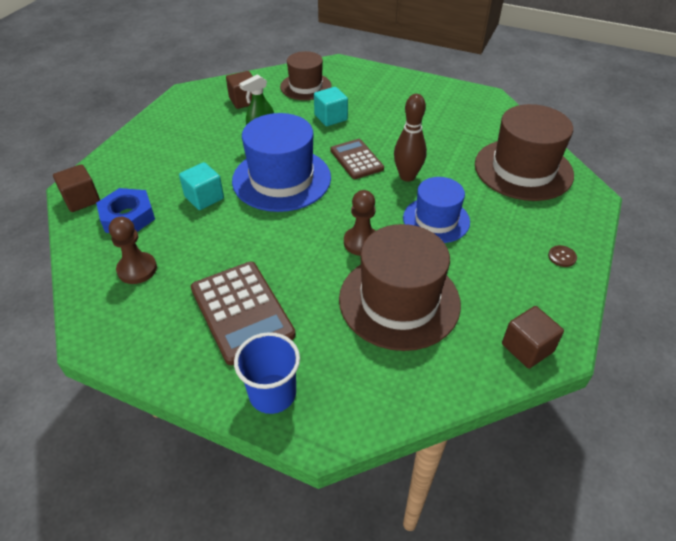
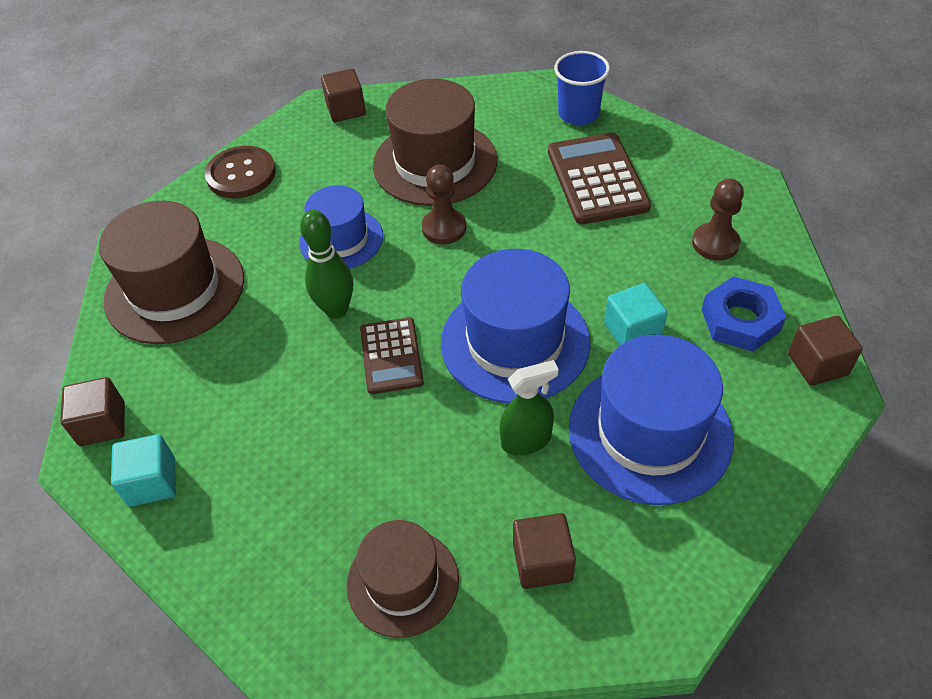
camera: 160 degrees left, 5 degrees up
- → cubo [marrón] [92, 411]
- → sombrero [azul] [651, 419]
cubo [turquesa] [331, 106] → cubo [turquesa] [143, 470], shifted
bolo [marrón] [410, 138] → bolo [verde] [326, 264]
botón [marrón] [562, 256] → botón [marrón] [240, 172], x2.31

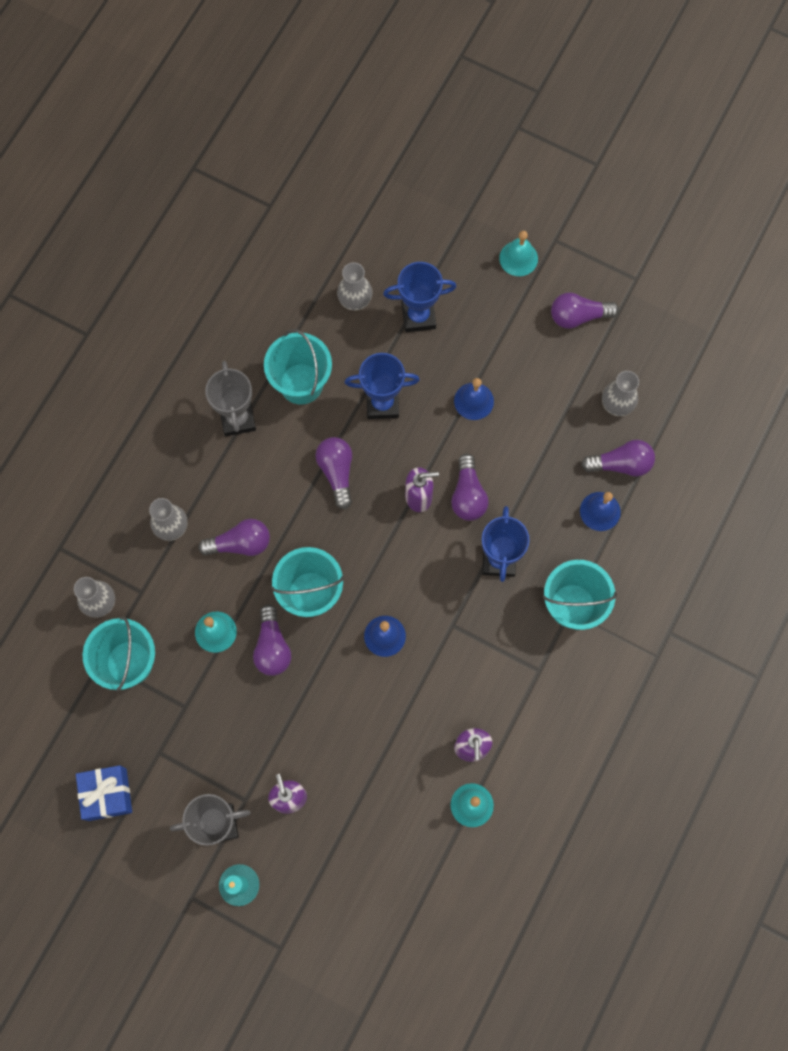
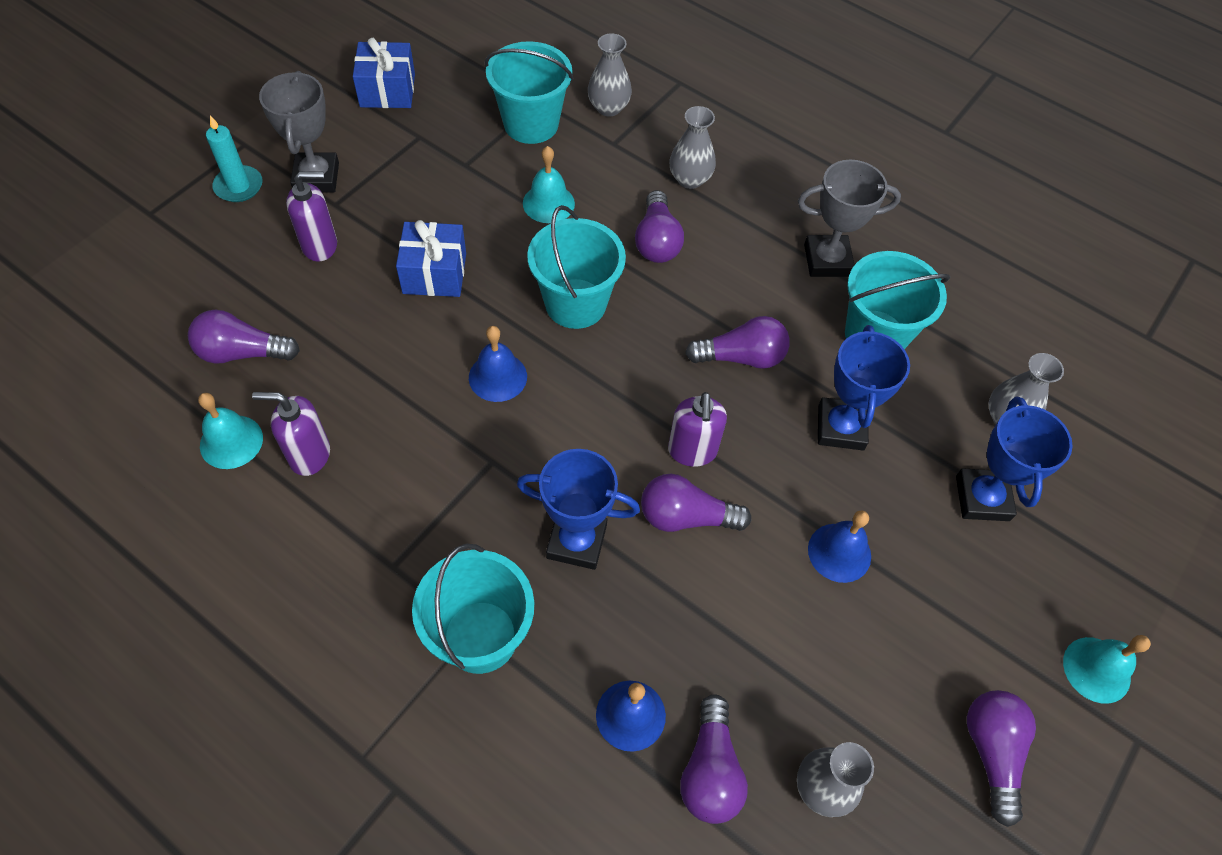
camera: 95 degrees right, 15 degrees down
- → regalo [azul] [431, 258]
bombilla [morado] [272, 640] → bombilla [morado] [244, 337], shifted

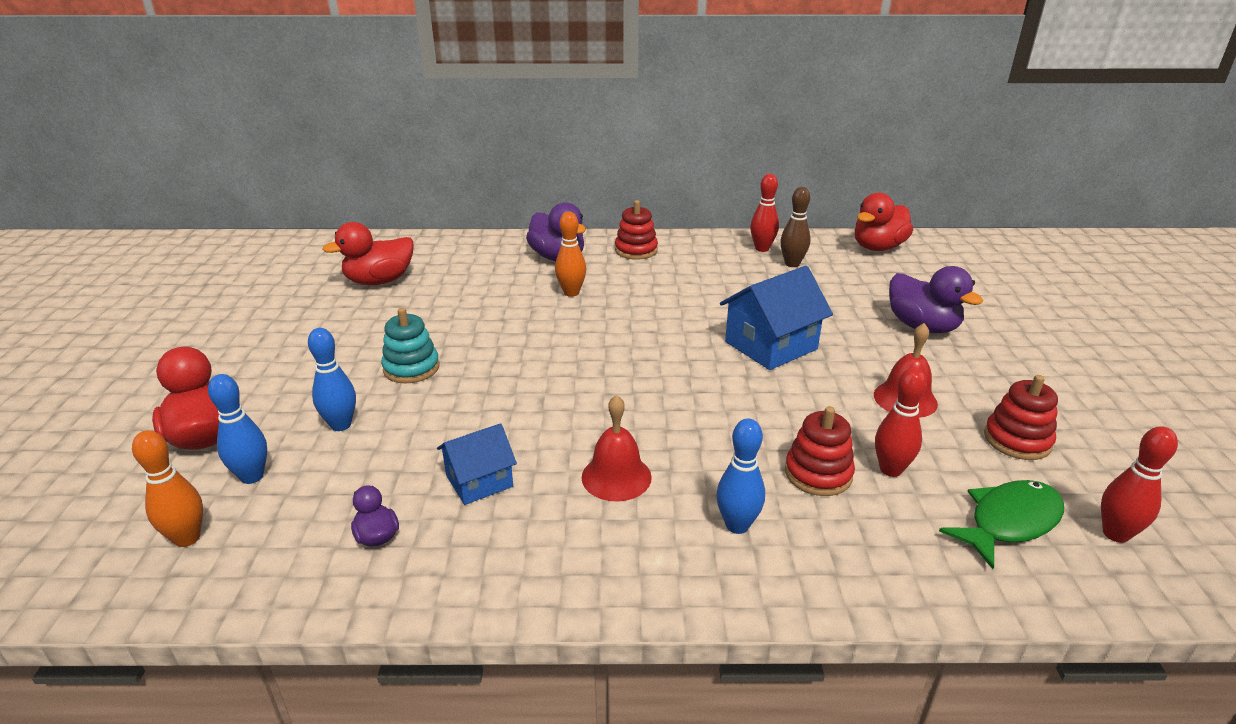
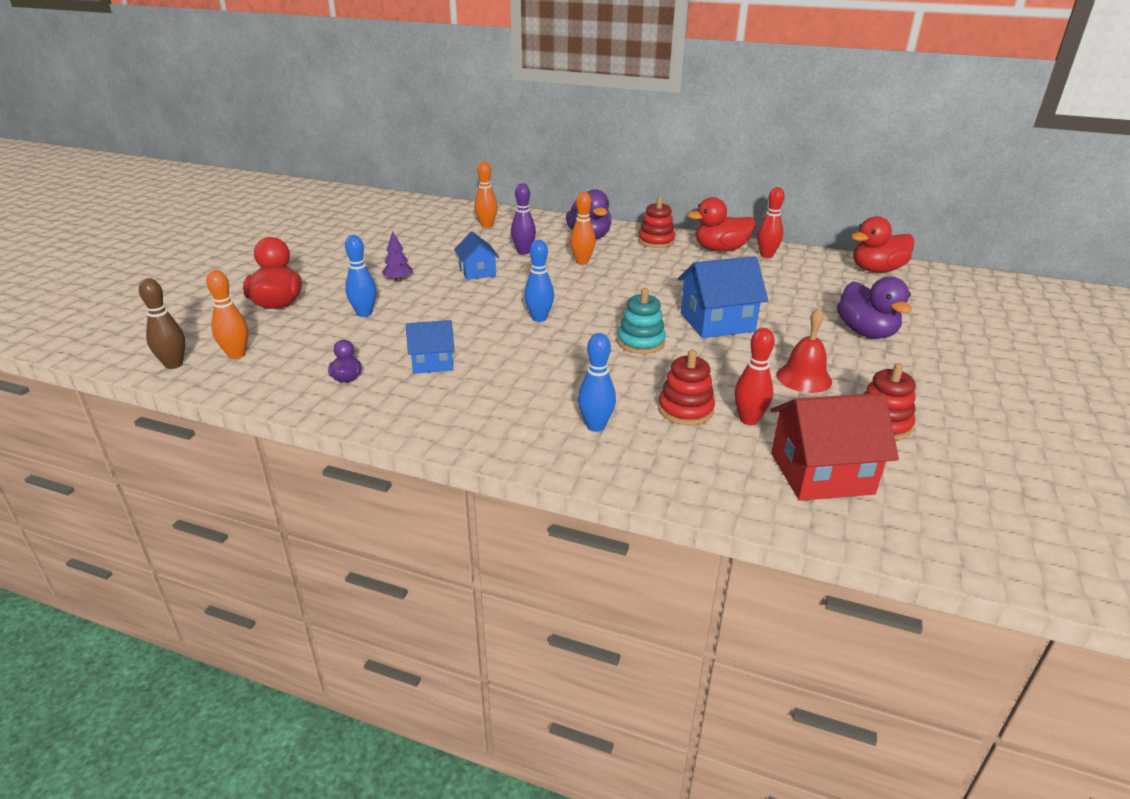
camera: 20 degrees right, 0 degrees up
campana [rojo] [617, 448] → -
bolo [rojo] [1139, 484] → -
- → árbol [morado] [397, 256]
- → casa [azul] [477, 256]
- → bolo [naranja] [486, 194]
- → bolo [morado] [523, 219]
bolo [azul] [237, 429] → bolo [azul] [539, 281], shifted
pato [rojo] [368, 253] → pato [rojo] [722, 224], shifted
juguete apilable [turquesa] [410, 345] → juguete apilable [turquesa] [641, 321], shifted
bolo [marrón] [795, 227] → bolo [marrón] [162, 323], shifted
pez [verde] [1001, 524] → casa [rojo] [835, 447]

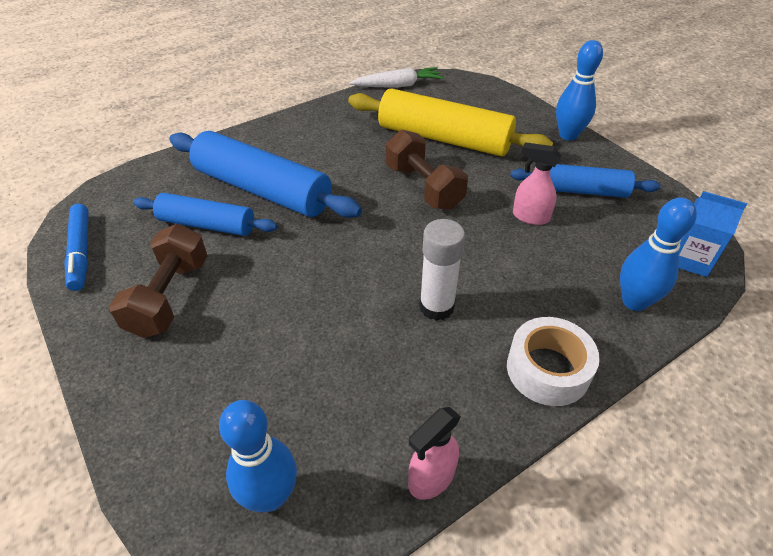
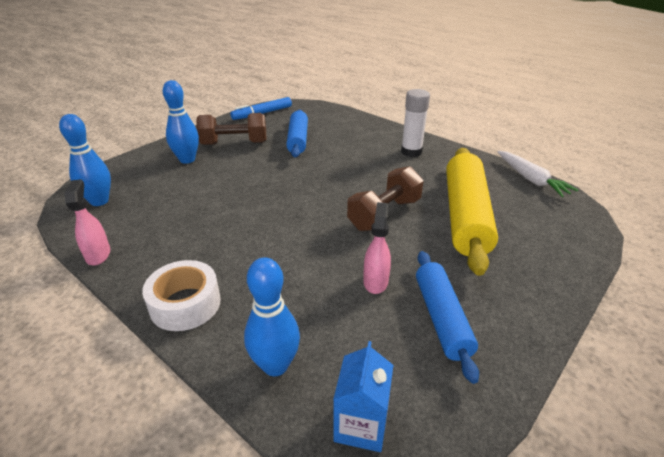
camera: 75 degrees right, 10 degrees down
rodillo [azul] [265, 174] → -
barra de pegamento [blanco] [442, 270] → barra de pegamento [blanco] [415, 123], shifted
bolo [azul] [579, 90] → bolo [azul] [181, 122], shifted
pulverizador [rosa] [434, 453] → pulverizador [rosa] [87, 222], 45 degrees clockwise

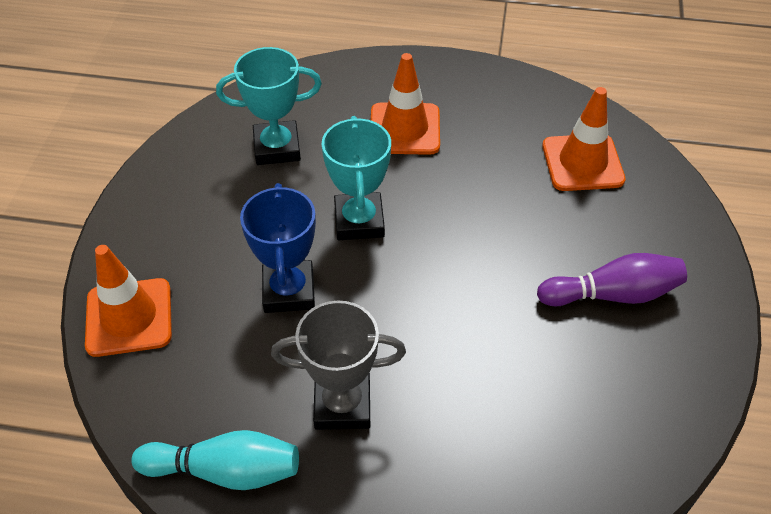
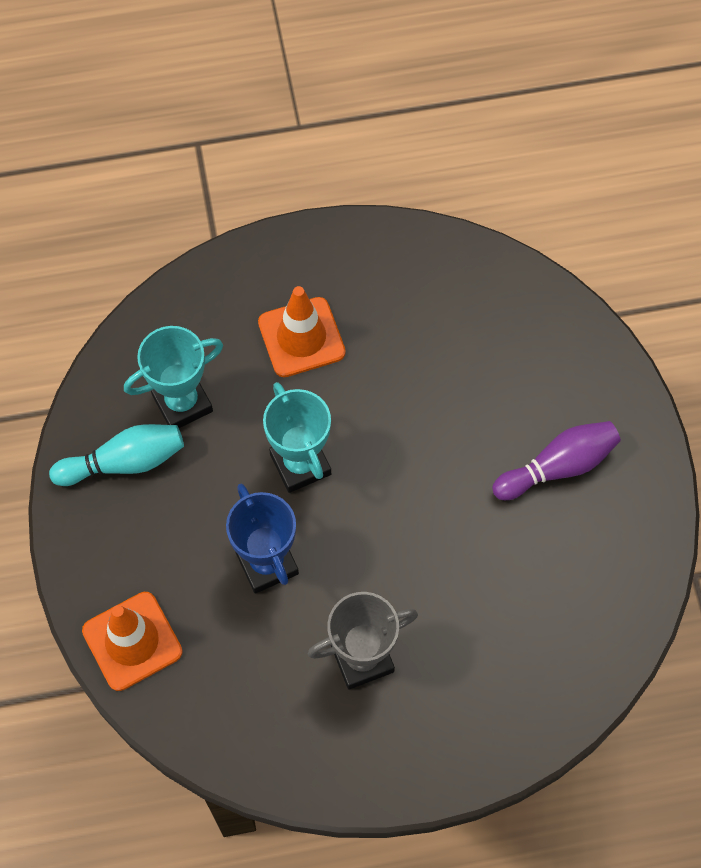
camera: 20 degrees left, 15 degrees up
cono de tráfico [naranja] [584, 139] → -
bolo [turquesa] [215, 460] → bolo [turquesa] [116, 455], shifted

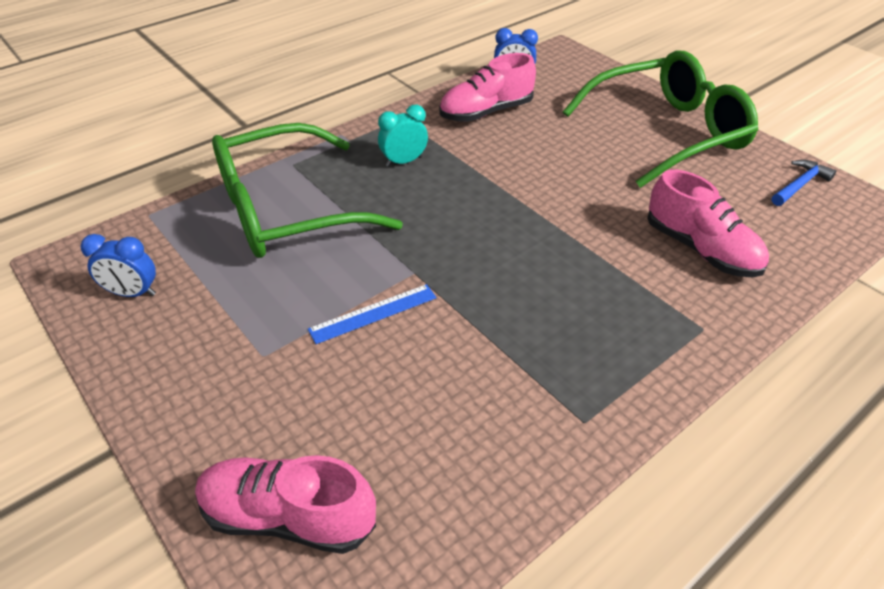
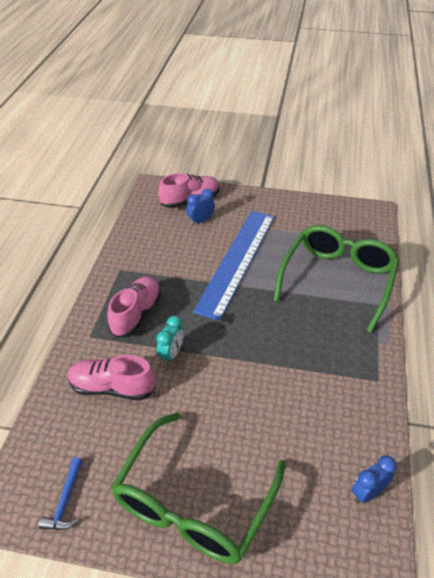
camera: 140 degrees right, 0 degrees up
despertador [azul] [118, 265] → despertador [azul] [200, 207], shifted
despertador [turquesa] [403, 136] → despertador [turquesa] [170, 340], shifted
zapato [rosa] [487, 87] → zapato [rosa] [134, 307], shifted
regla [azul] [372, 314] → regla [azul] [234, 266], x2.43

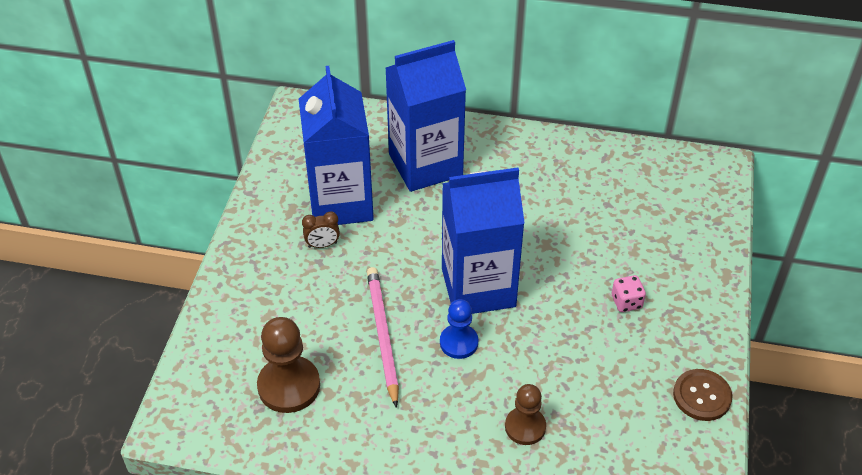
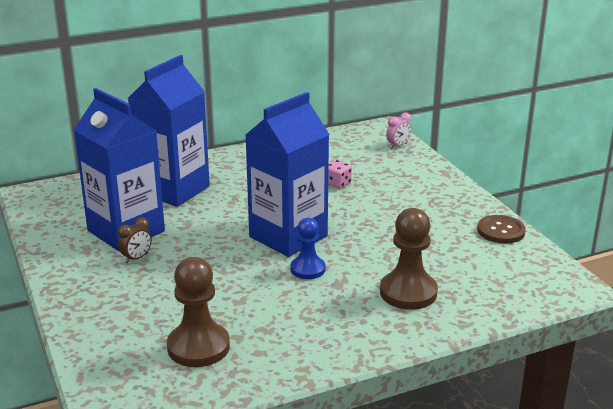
camera: 35 degrees left, 20 degrees down
lápiz [rosa] [383, 337] → -
- → despertador [rosa] [399, 130]
dado [rosa] [629, 293] → dado [rosa] [340, 174], shifted
peón [marrón] [525, 414] → peón [marrón] [409, 259], x1.56

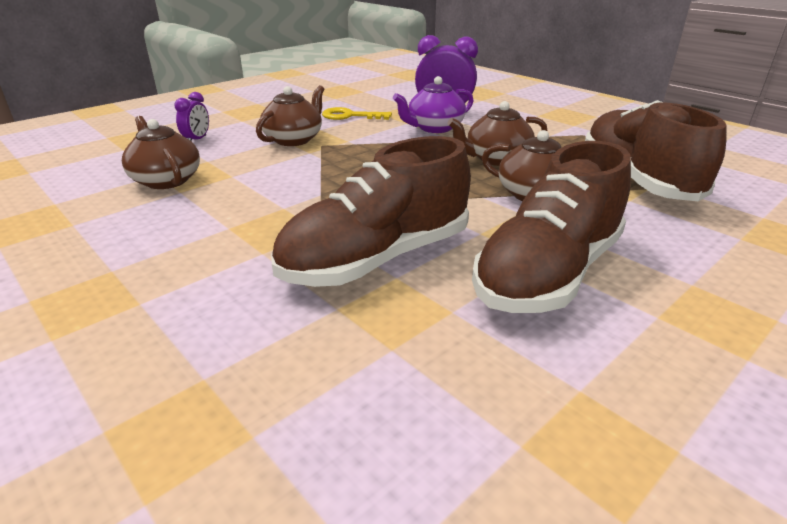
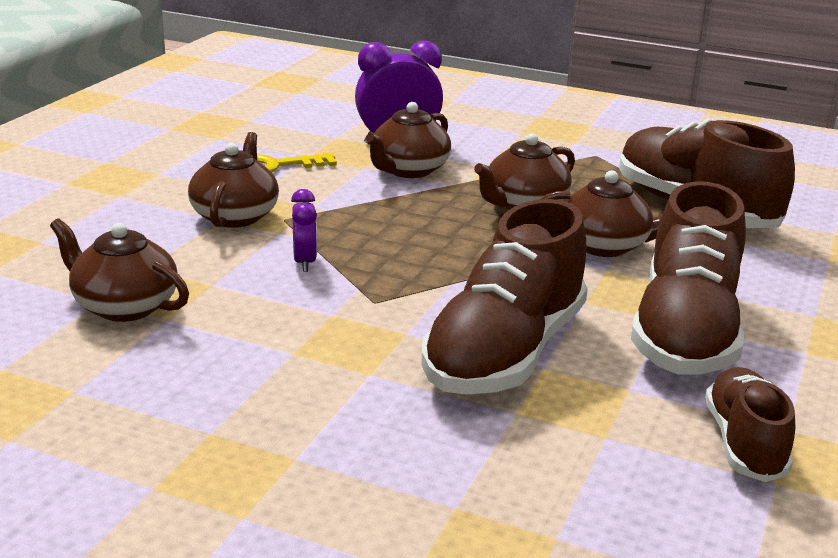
camera: 25 degrees left, 5 degrees down
- → zapato [marrón] [750, 424]
despertador [morado] [191, 116] → despertador [morado] [304, 230], shifted
tetera [morado] [433, 104] → tetera [marrón] [408, 140]

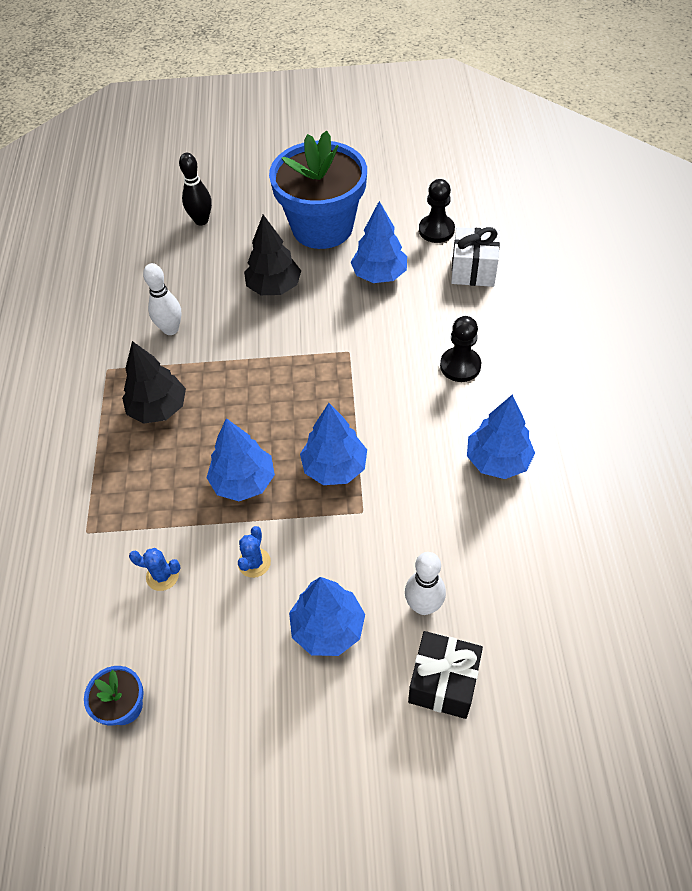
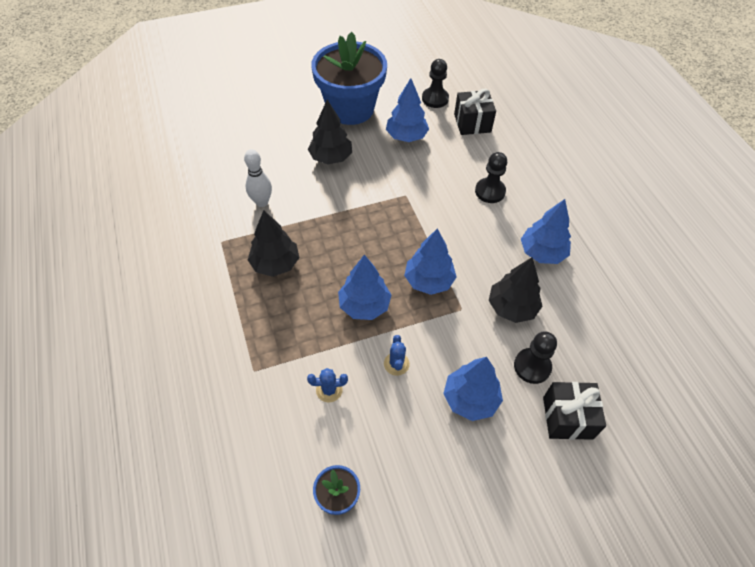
camera: 20 degrees left, 0 degrees up
bolo [negro] [195, 189] → -
- → árbol [negro] [515, 290]
bolo [blanco] [425, 583] → peón [negro] [535, 357]
regalo [blanco] [475, 257] → regalo [negro] [475, 112]

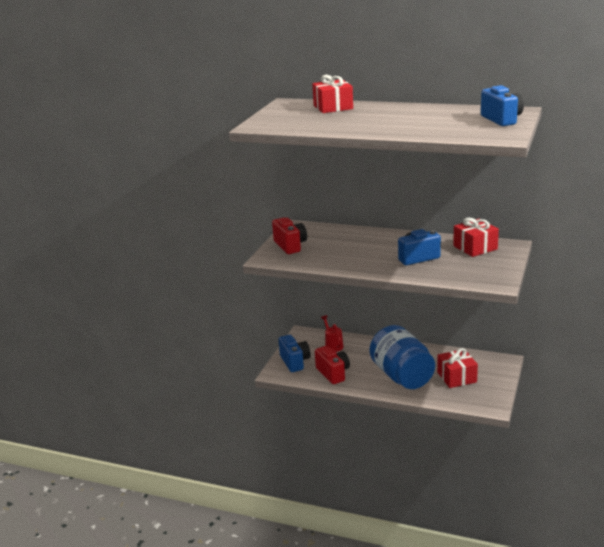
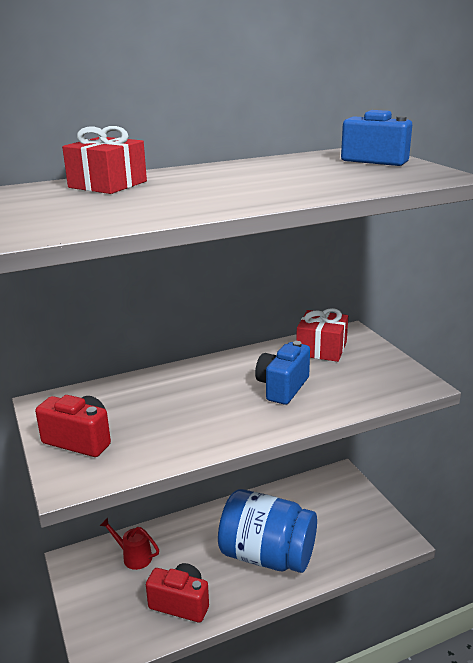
camera: 45 degrees left, 0 degrees up
cámara [azul] [295, 353] → -
regalo [rojo] [457, 368] → -

